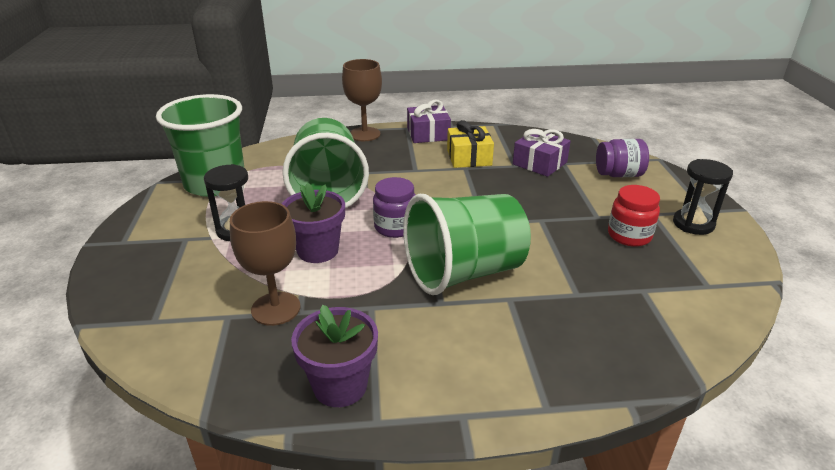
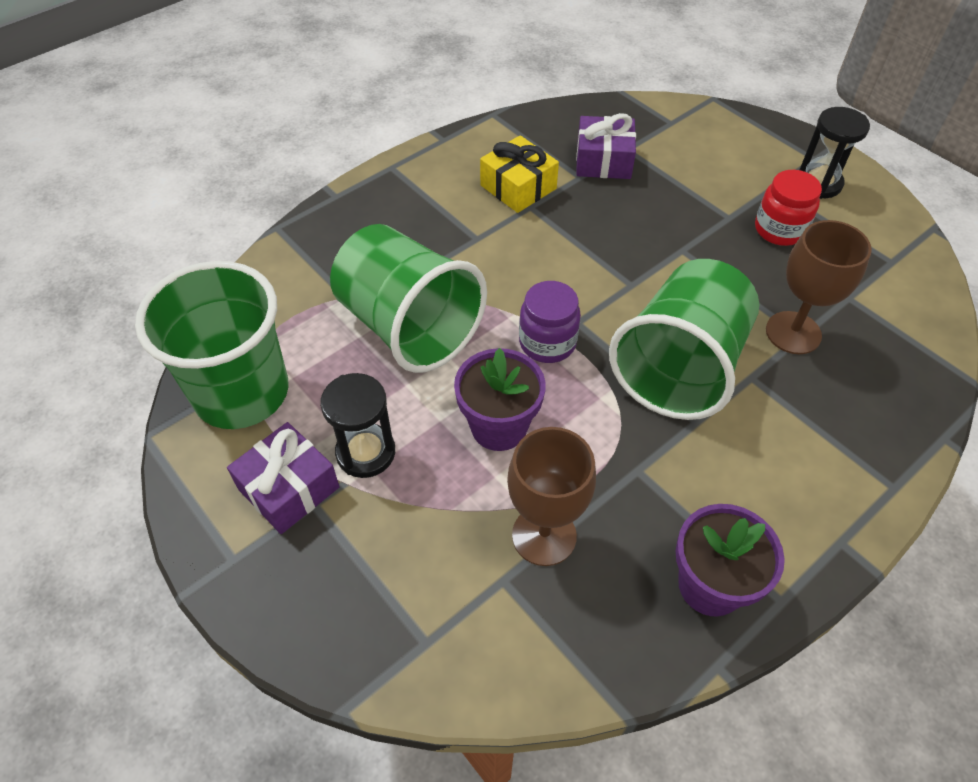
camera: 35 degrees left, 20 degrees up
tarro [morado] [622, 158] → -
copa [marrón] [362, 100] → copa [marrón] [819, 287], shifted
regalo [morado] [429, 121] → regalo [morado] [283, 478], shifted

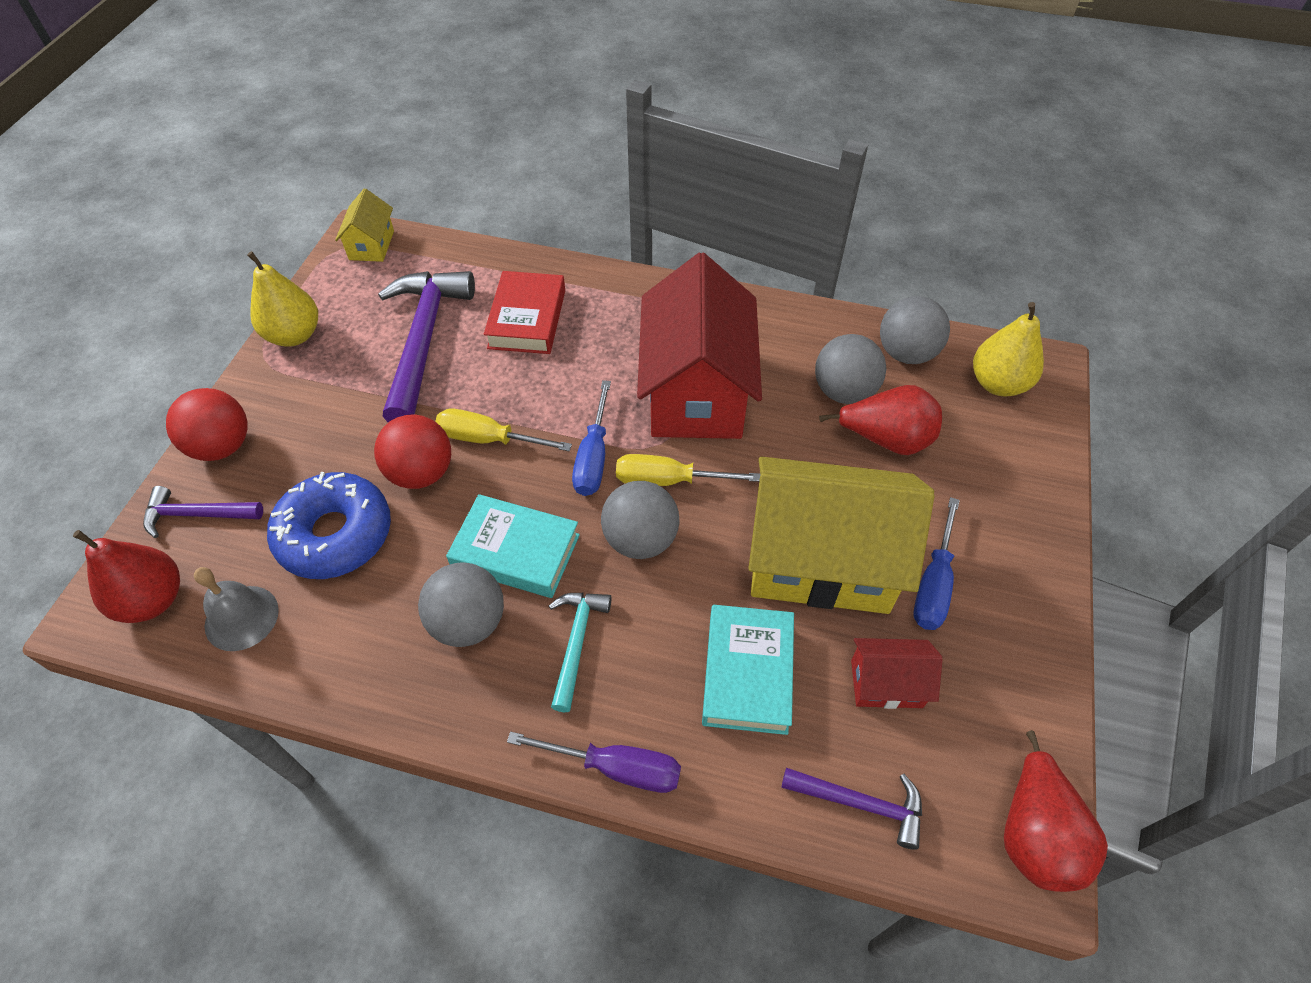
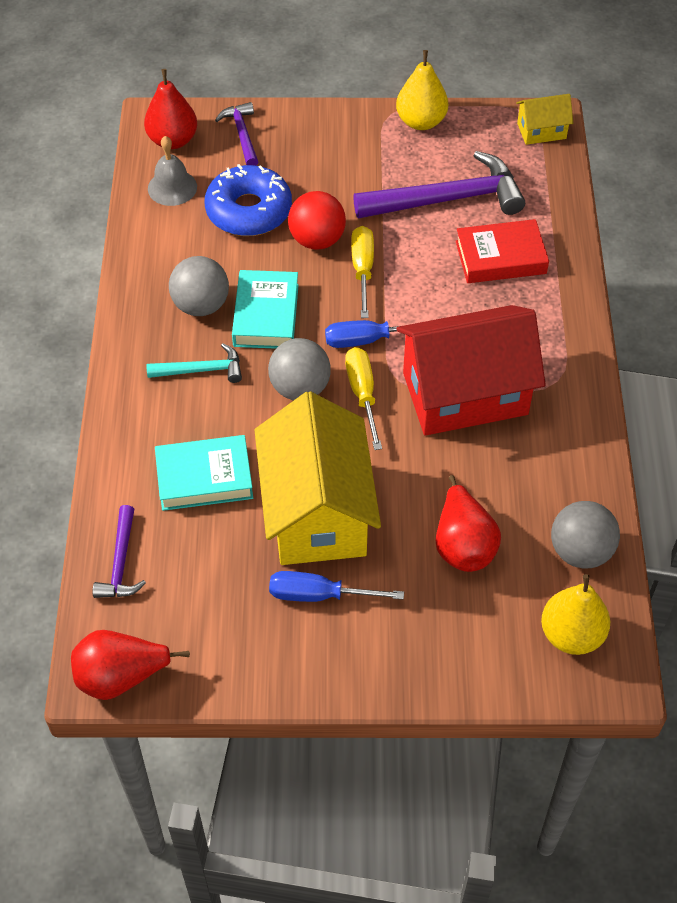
camera: 75 degrees right, 0 degrees up
pelota [rojo] [207, 424] → -
destornillador [morado] [594, 762] → -
pelota [gris] [851, 369] → -
casa [rojo] [897, 673] → -

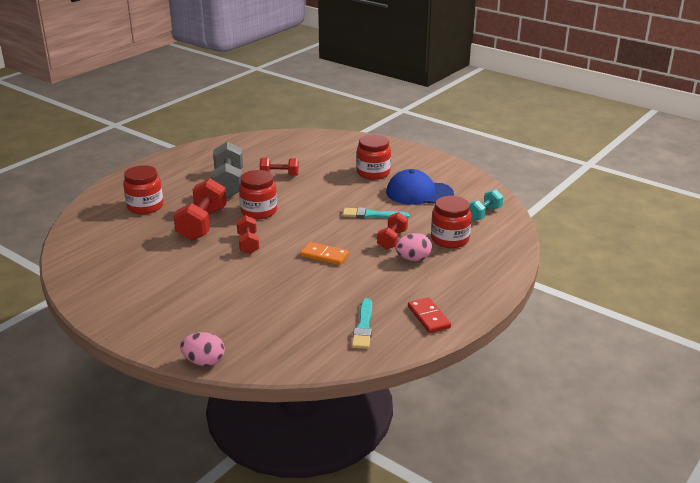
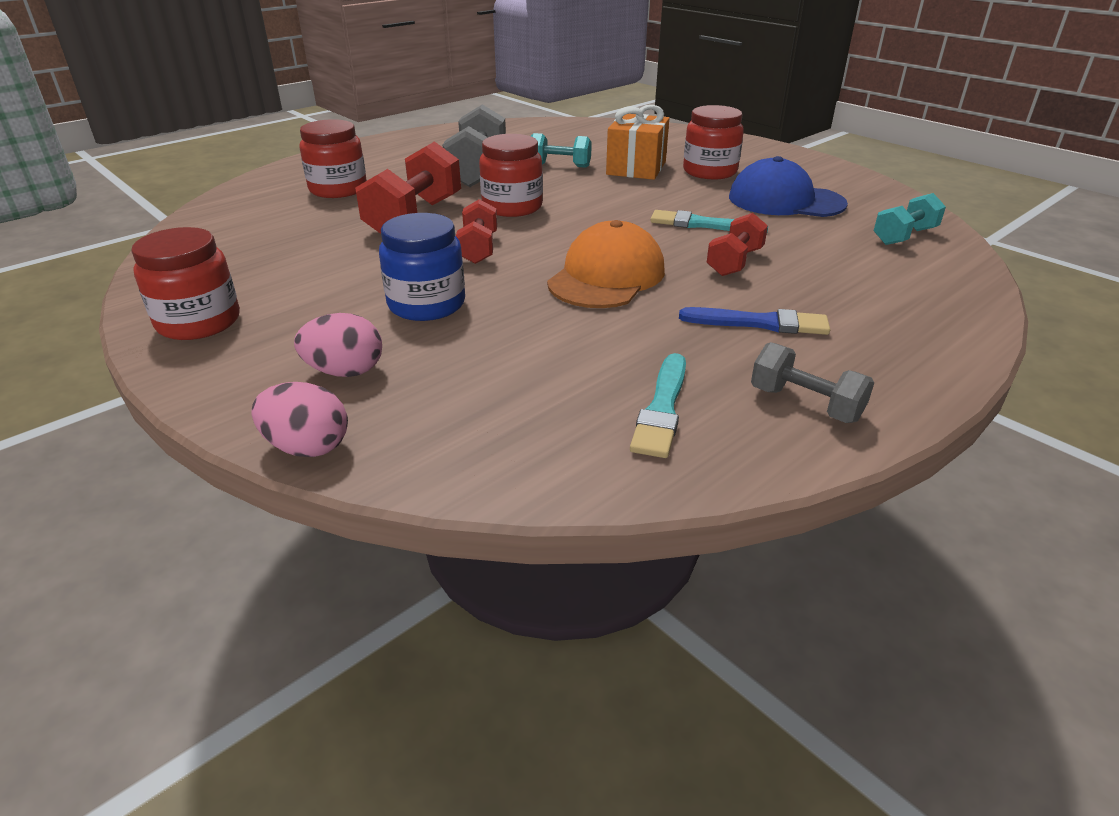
camera: 10 degrees right, 5 degrees up
- → tarro [azul] [422, 267]
- → regalo [naranja] [637, 142]
- → pincel [azul] [754, 321]
huevo [rosa] [413, 247] → huevo [rosa] [338, 345], shifted
tarro [rojo] [451, 222] → tarro [rojo] [185, 283], shifted
ficha de dominó [naranja] [324, 253] → gorra [naranja] [606, 264]
ficha de dominó [rojo] [429, 315] → mancuerna [gris] [812, 382]
mancuerna [rojo] [279, 167] → mancuerna [turquesa] [561, 150]

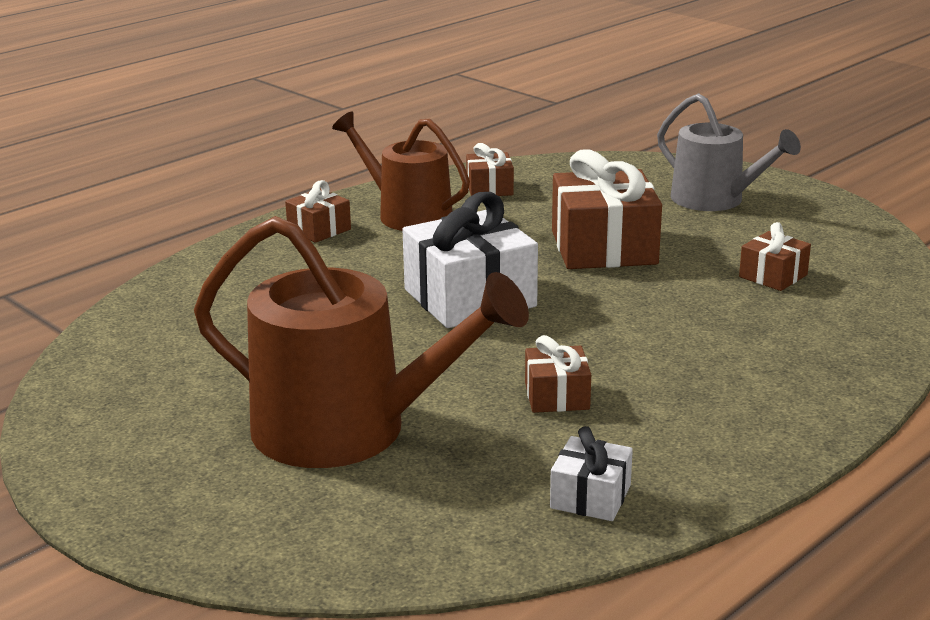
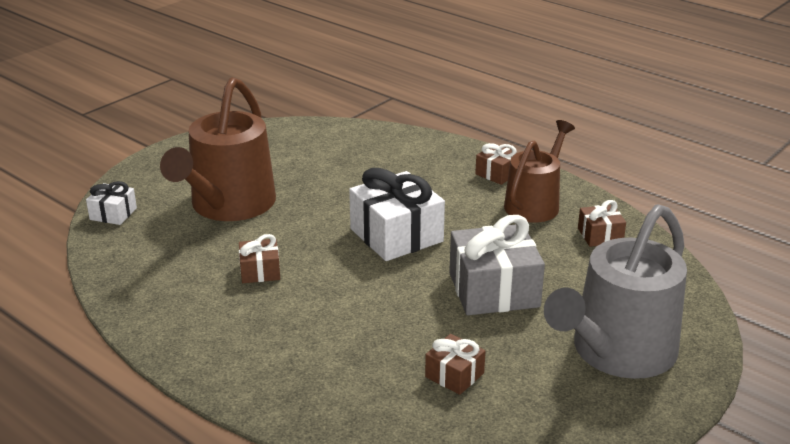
camera: 85 degrees right, 5 degrees up
regalo [blanco] [591, 473] → regalo [blanco] [111, 203], shifted
regalo [marrón] [607, 209] → regalo [gris] [497, 265]
regadera [gris] [729, 152] → regadera [gris] [615, 291], x1.54

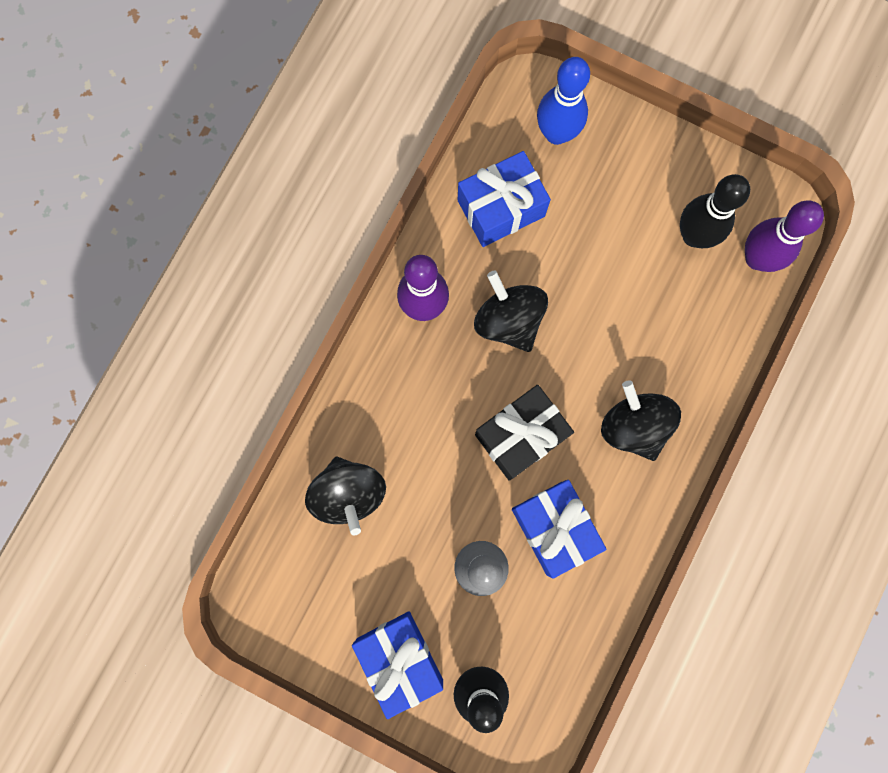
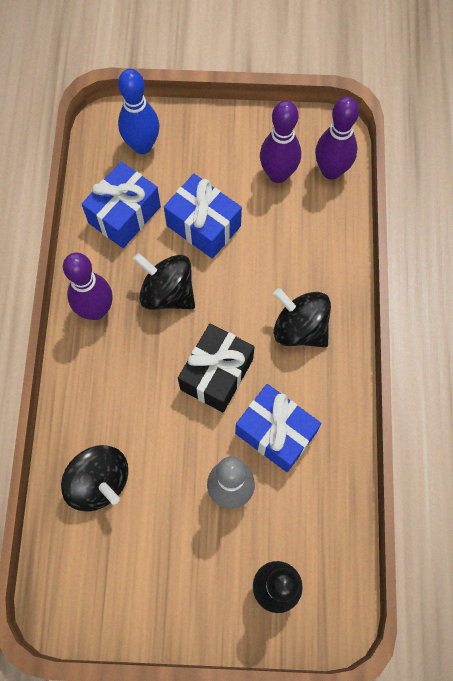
camera: 25 degrees left, 10 degrees down
regalo [azul] [397, 665] → regalo [azul] [203, 216], shifted
bolo [negro] [715, 211] → bolo [morado] [280, 141]

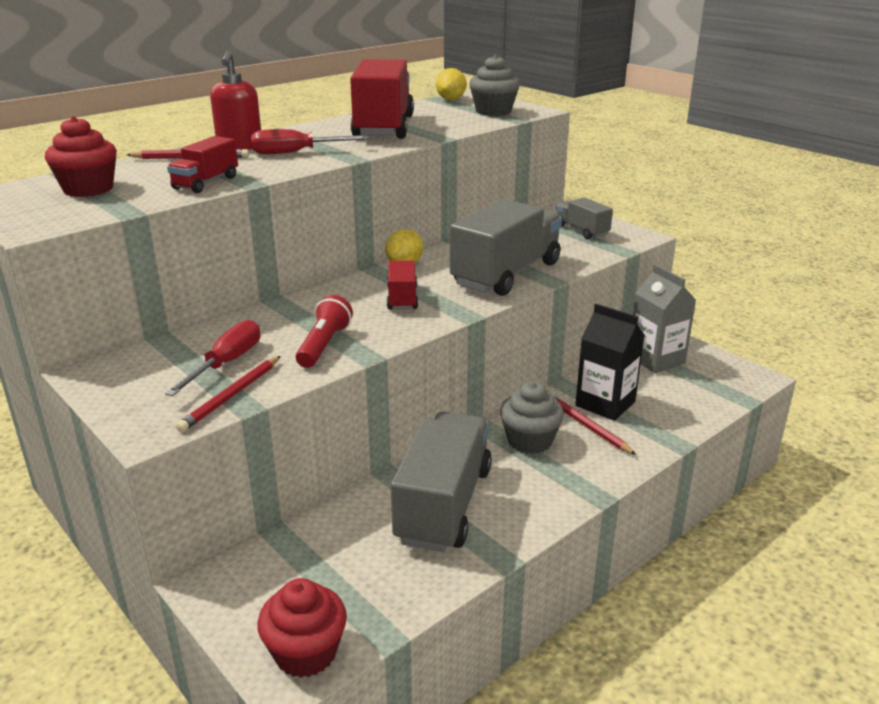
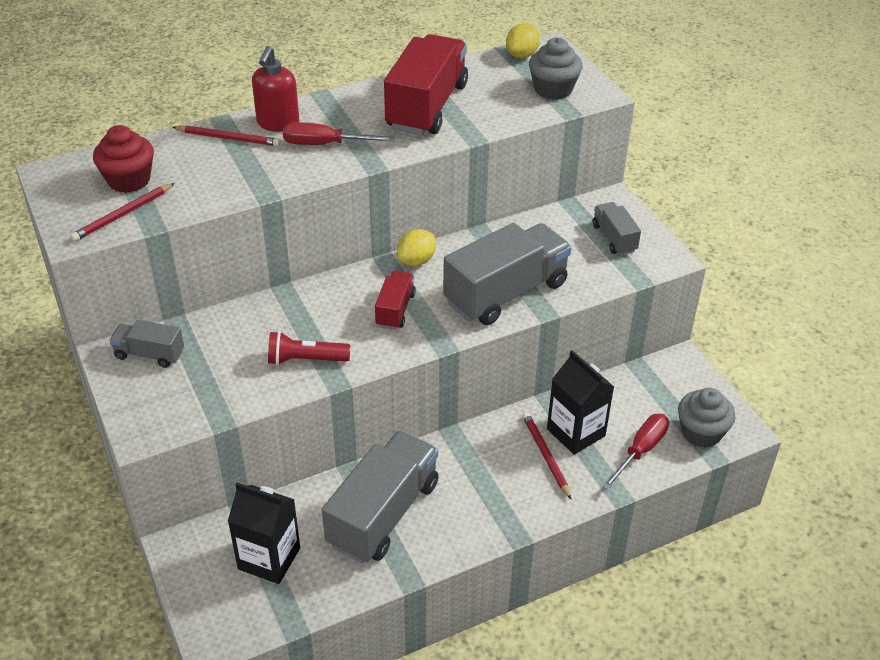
camera: 15 degrees right, 15 degrees up
camión [rojo] [202, 164] → -
magdalena [rojo] [302, 628] → -
cartón de leche [gris] [664, 318] → -
- → camión [gris] [146, 344]
- → cartón de leche [negro] [264, 533]
destornillador [rojo] [212, 358] → destornillador [rojo] [635, 452], shifted
lápiz [rojo] [228, 394] → lápiz [rojo] [122, 212], shifted
magdalena [gris] [532, 417] → magdalena [gris] [706, 418], shifted
lámpara de mano [rojo] [324, 331] → lámpara de mano [rojo] [309, 348], 120 degrees counterclockwise

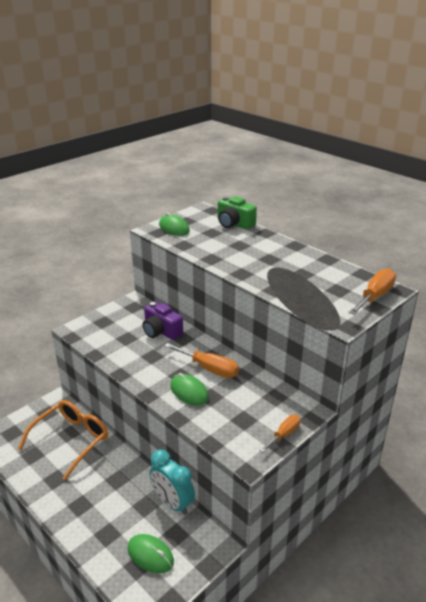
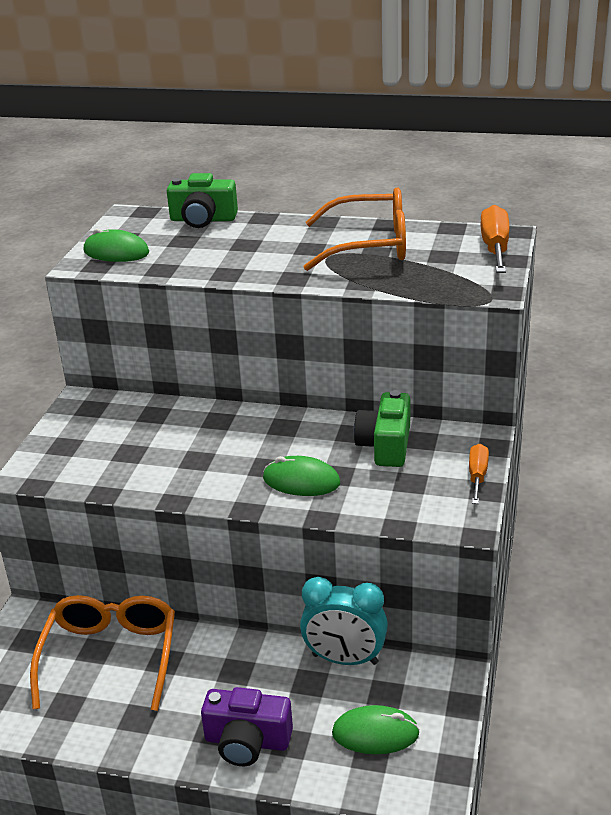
camera: 30 degrees left, 0 degrees up
destornillador [naranja] [201, 360] → -
- → gafas [naranja] [355, 229]
- → cámara [verde] [382, 428]
cámara [morado] [163, 321] → cámara [morado] [247, 726], shifted

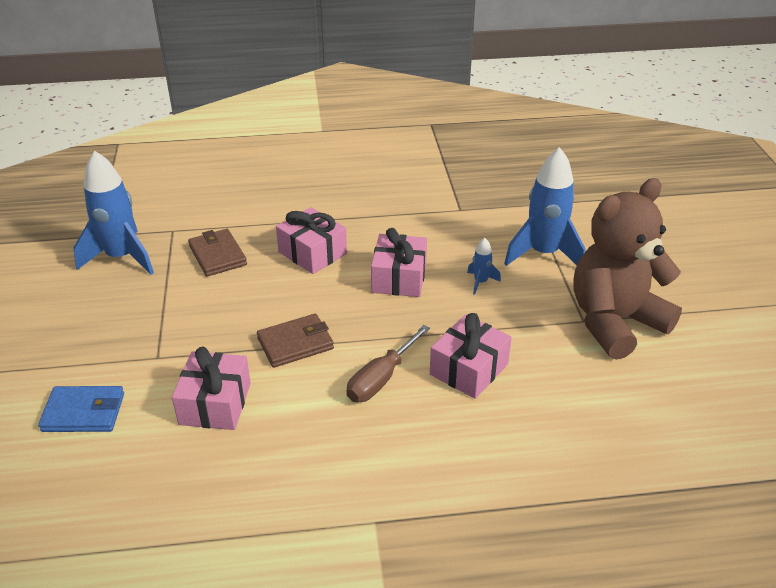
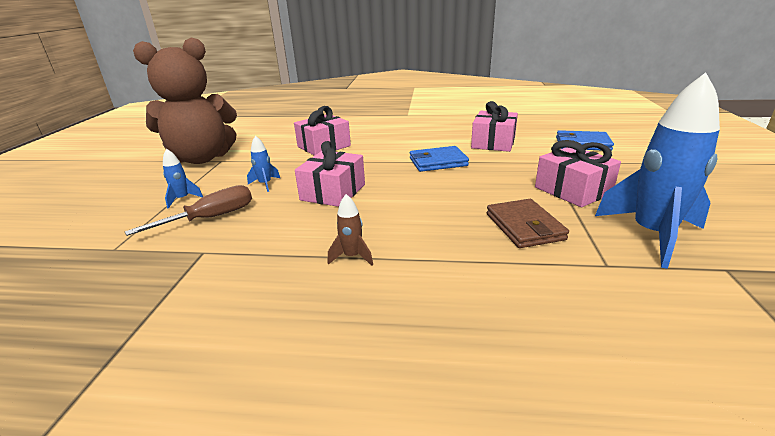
camera: 165 degrees left, 10 degrees down
- → cohete [marrón] [350, 230]
regalo [rosa] [311, 240] → regalo [rosa] [578, 173], shifted
destornillador [marrón] [388, 363] → destornillador [marrón] [188, 210], shifted
cartera [marrón] [295, 341] → cartera [azul] [439, 159]
cohete [azul] [545, 206] → cohete [azul] [183, 178], x0.44

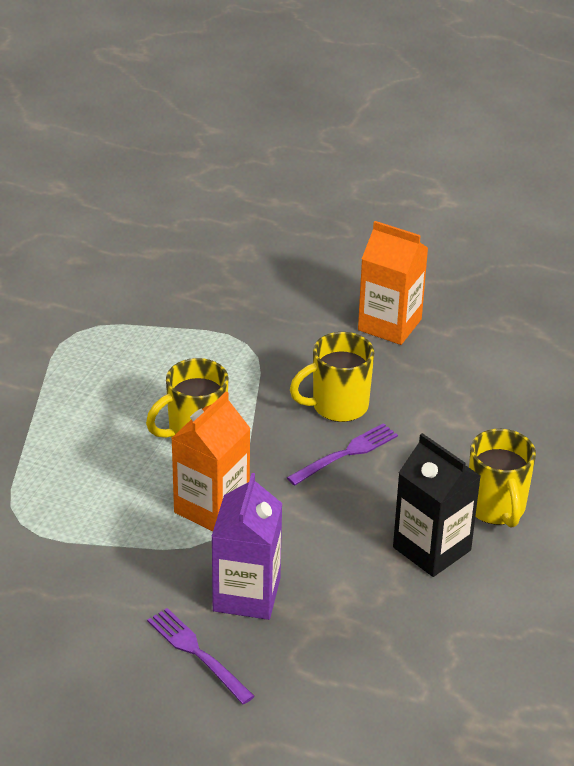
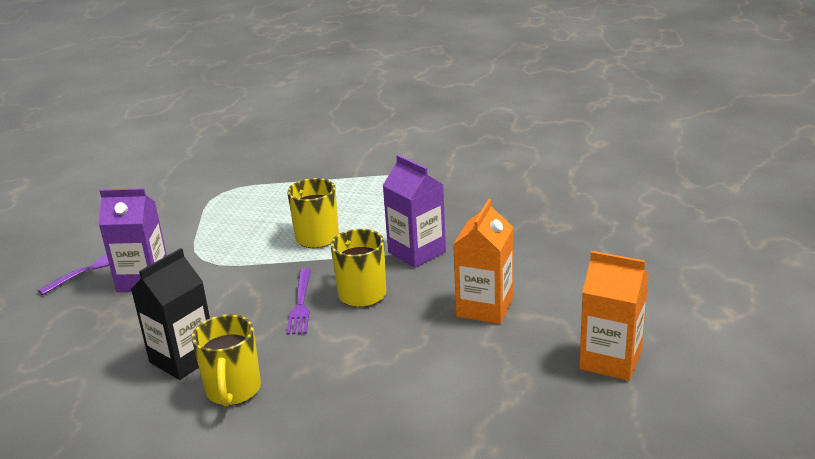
camera: 85 degrees right, 10 degrees down
- → cartón de leche [morado] [414, 211]
cartón de leche [naranja] [211, 461] → cartón de leche [naranja] [614, 316], shifted
tenedor [morado] [342, 454] → tenedor [morado] [298, 301], 45 degrees clockwise
taza [amarillo] [502, 478] → taza [amarillo] [226, 360], 75 degrees counterclockwise

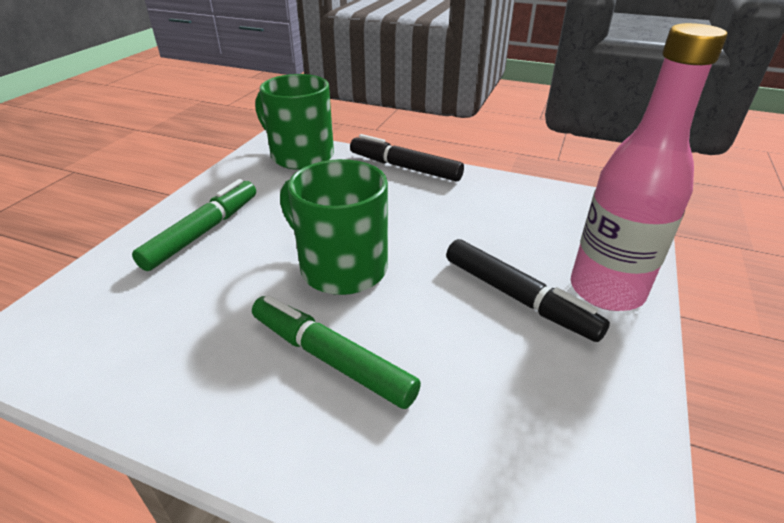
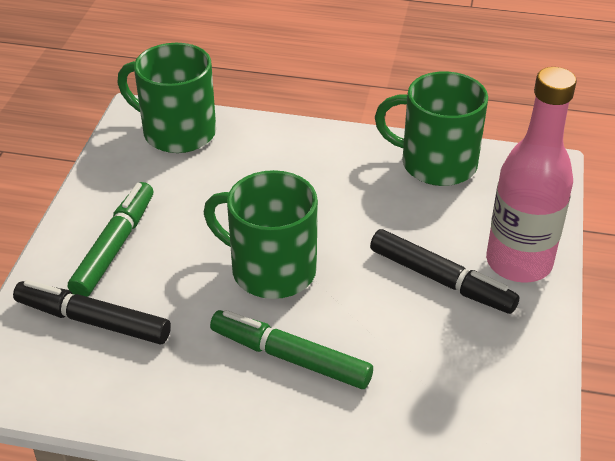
camera: 10 degrees left, 5 degrees up
- → taza [verde] [431, 128]
rotulador [negro] [407, 158] → rotulador [negro] [92, 312], shifted

